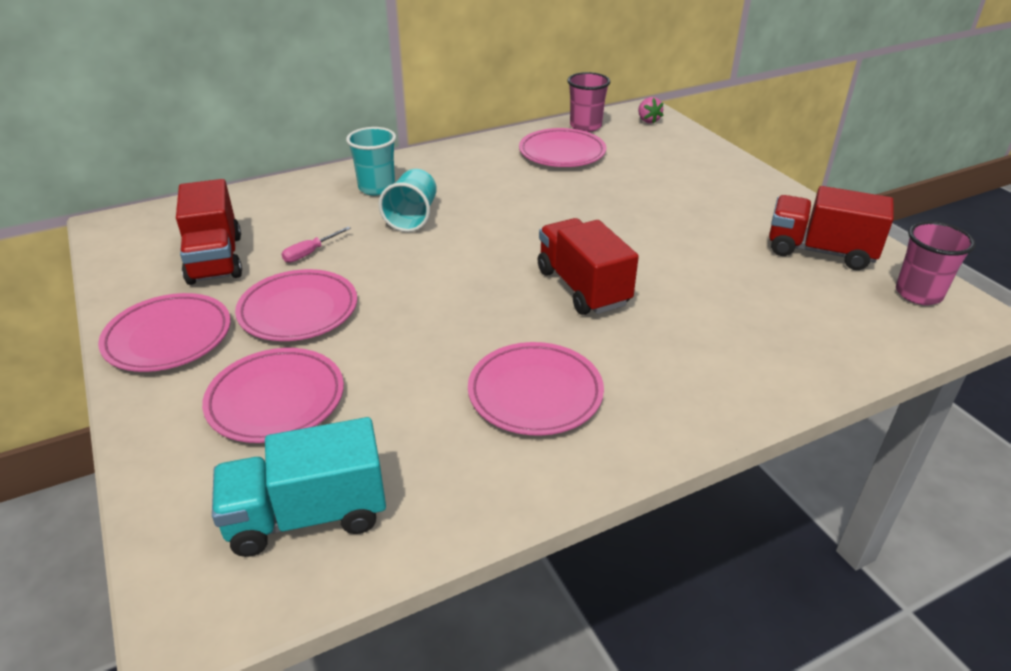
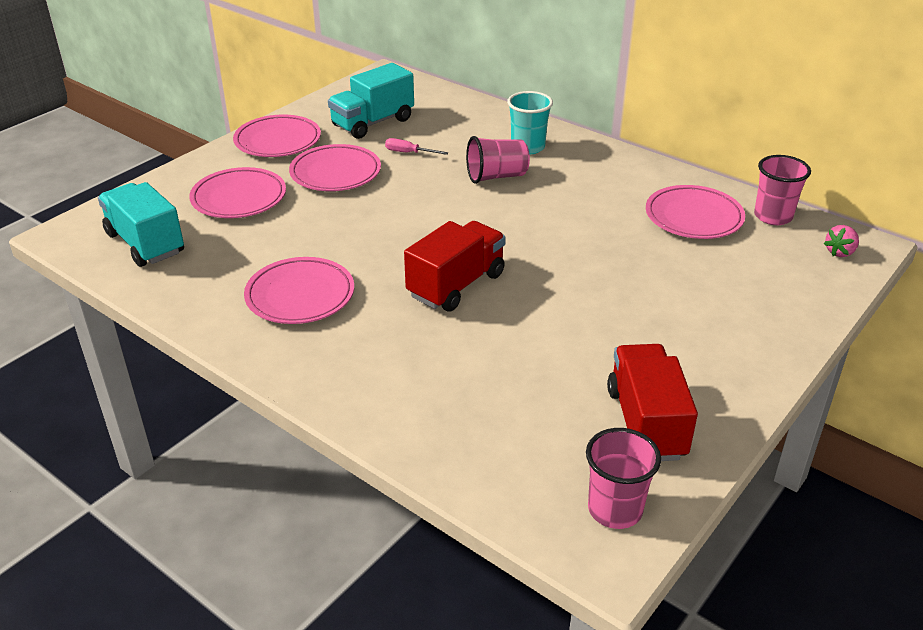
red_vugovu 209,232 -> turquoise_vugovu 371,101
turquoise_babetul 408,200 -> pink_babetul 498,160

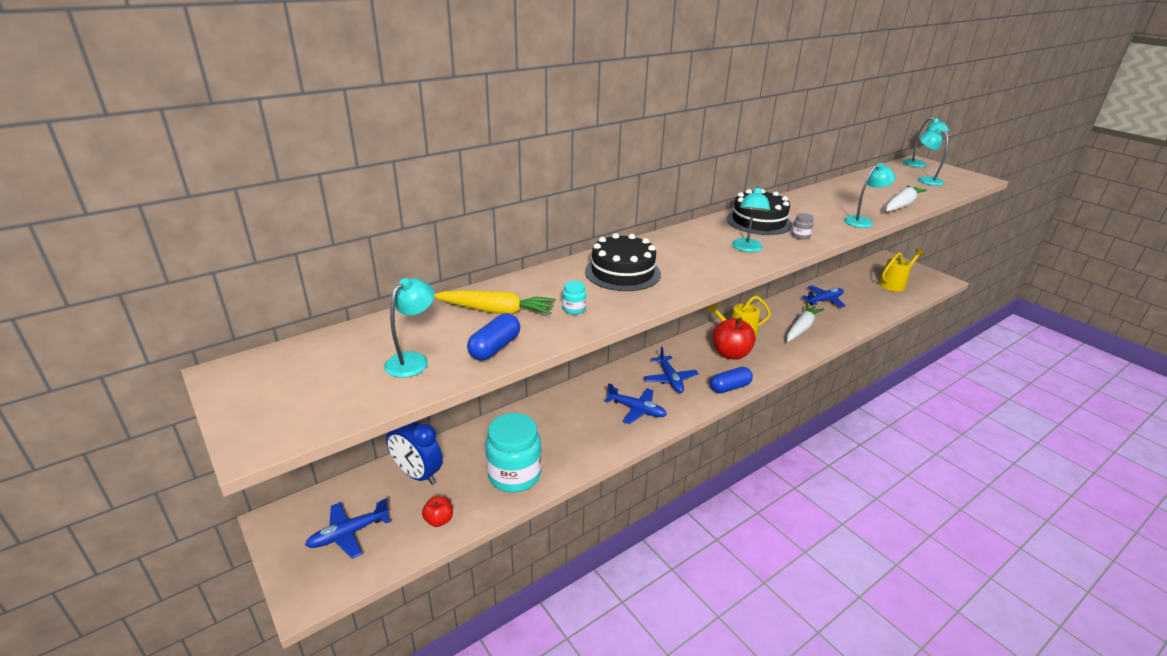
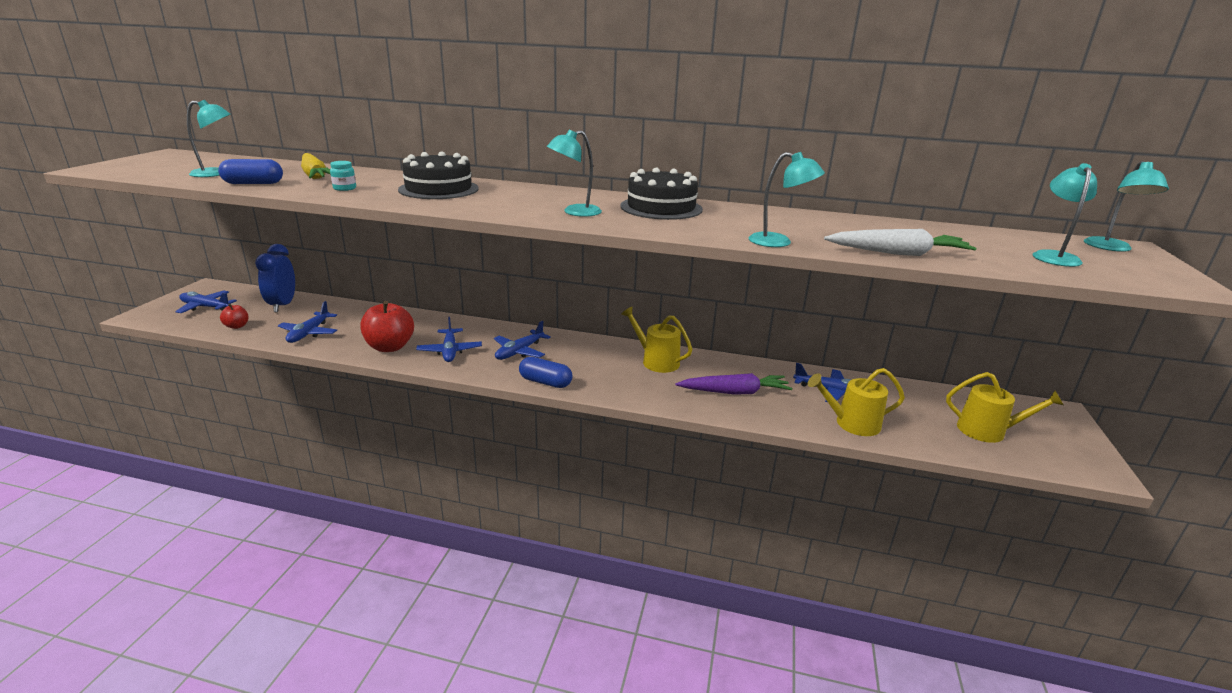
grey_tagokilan 803,226 -> none
none -> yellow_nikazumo 856,402
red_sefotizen 734,338 -> red_sefotizen 387,326, moved
turquoise_tagokilan 513,453 -> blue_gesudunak 307,322
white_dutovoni 805,323 -> purple_dutovoni 734,383

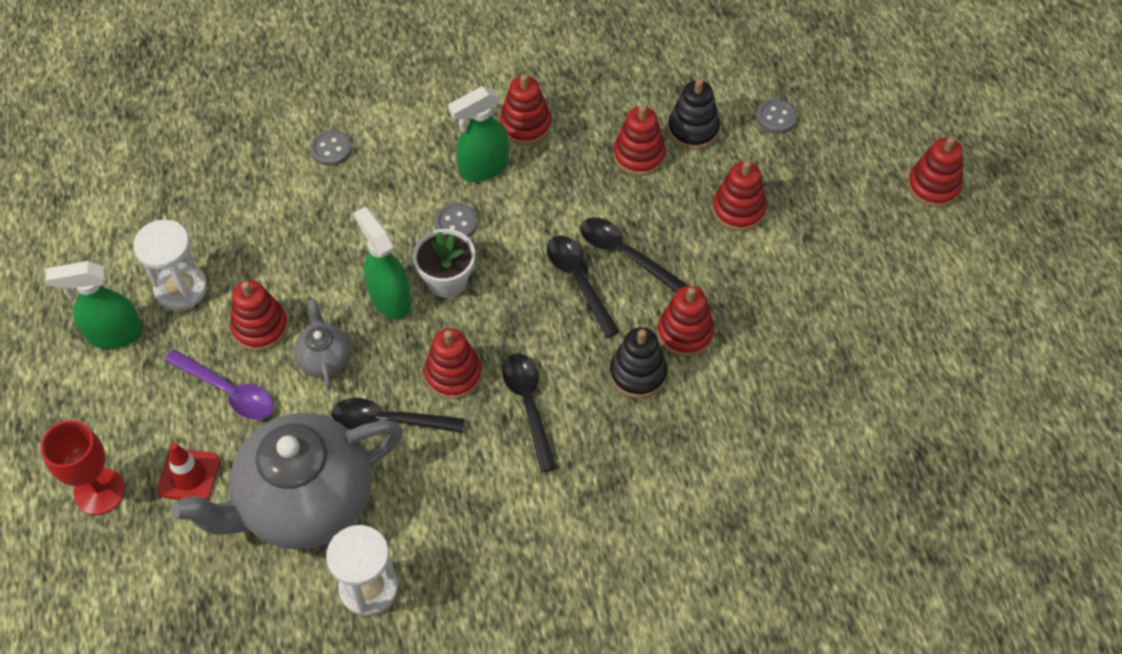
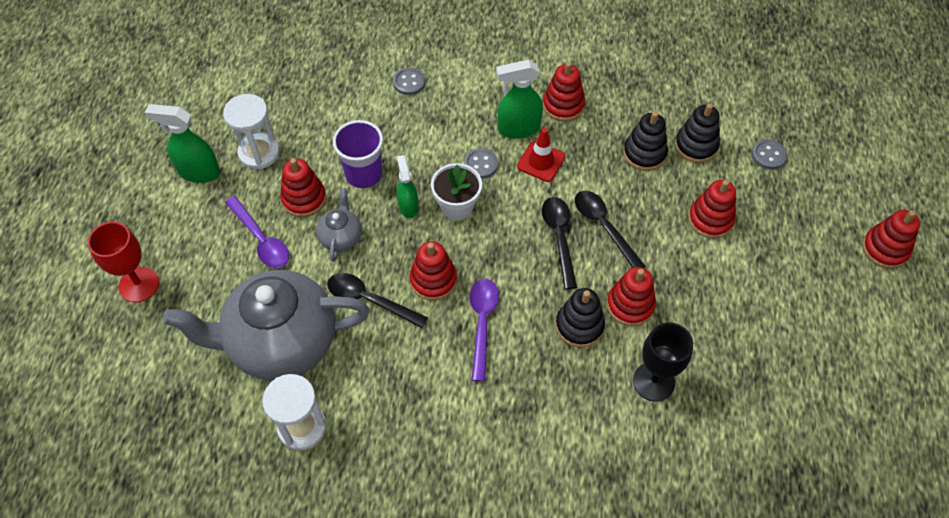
none -> purple_babetul 358,154
none -> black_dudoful 663,362
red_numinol 188,471 -> red_numinol 541,155, moved
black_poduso 529,412 -> purple_poduso 484,330
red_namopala 639,140 -> black_namopala 645,141
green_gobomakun 382,263 -> green_gobomakun 407,186, x0.66

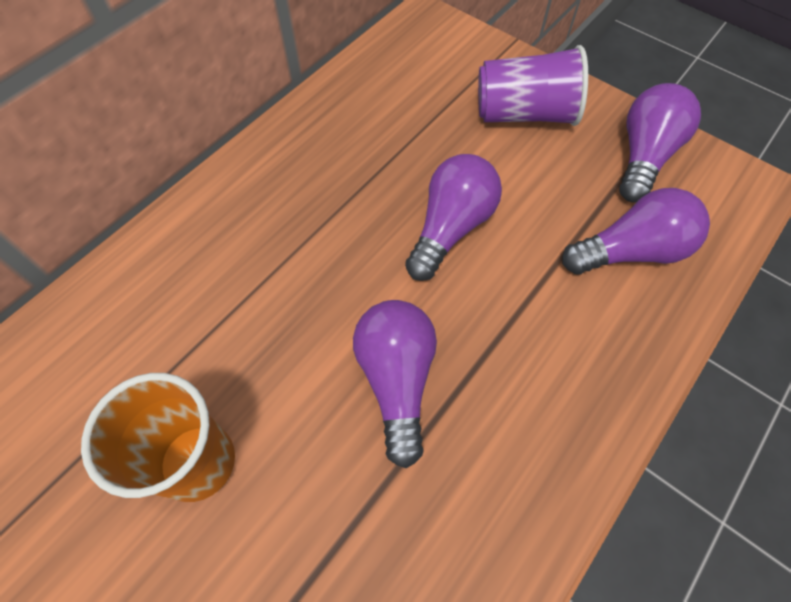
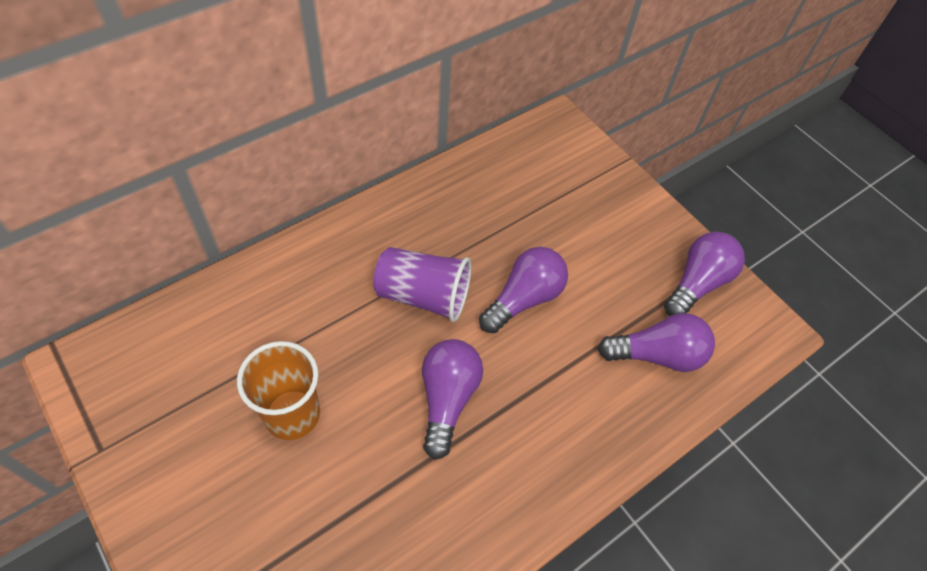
purple_babetul 533,85 -> purple_babetul 422,284, moved

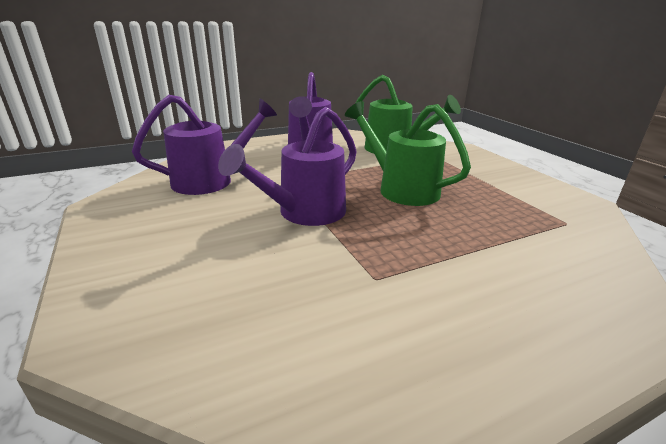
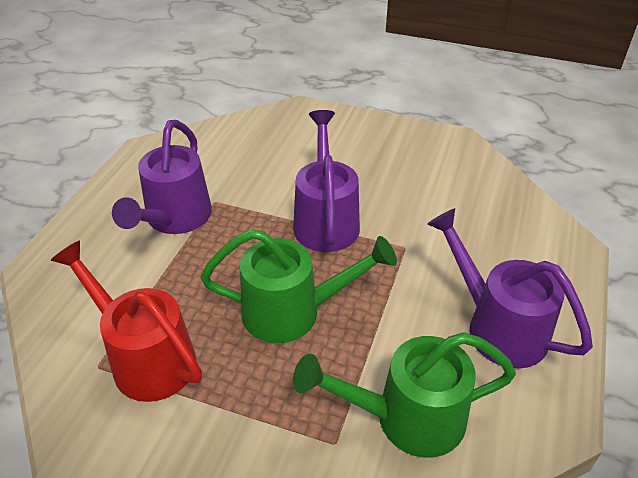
none -> red_nikazumo 126,321
purple_nikazumo 204,145 -> purple_nikazumo 162,177, moved

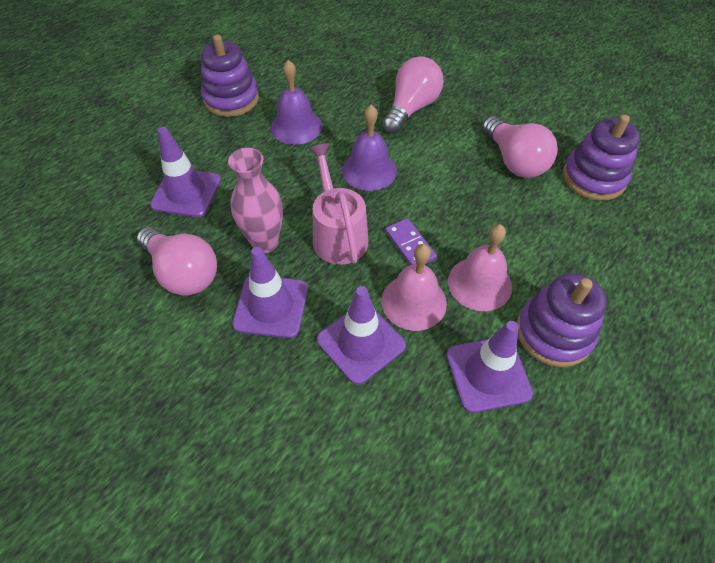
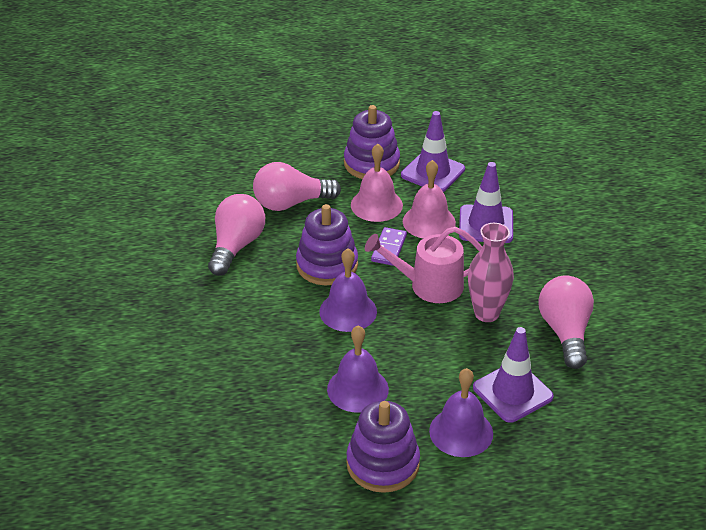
purple_numinol 270,292 -> none
none -> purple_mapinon 461,412
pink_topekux 413,95 -> pink_topekux 297,186, moved
purple_namopala 601,157 -> purple_namopala 327,244, moved
pink_nikazumo 338,204 -> pink_nikazumo 423,265, 60 degrees clockwise

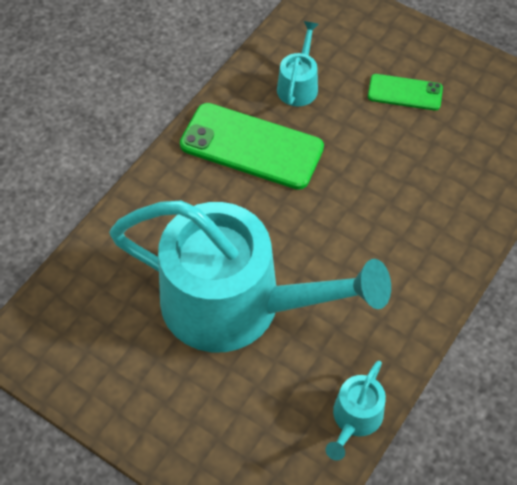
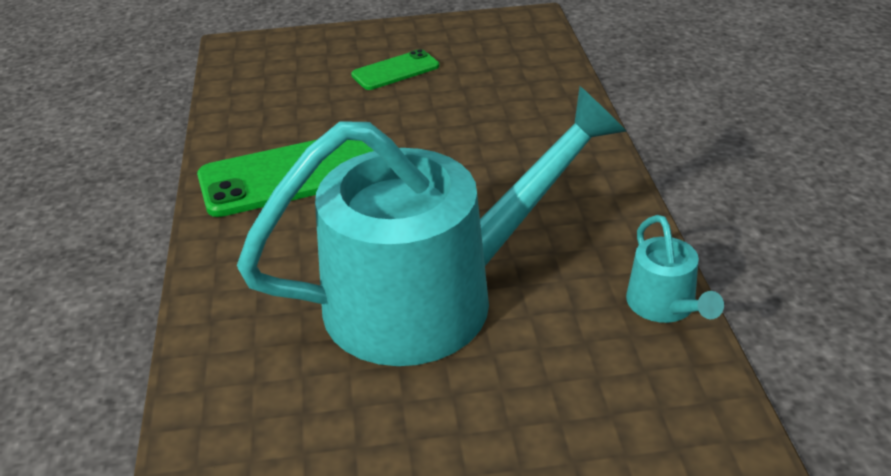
turquoise_nikazumo 298,63 -> none

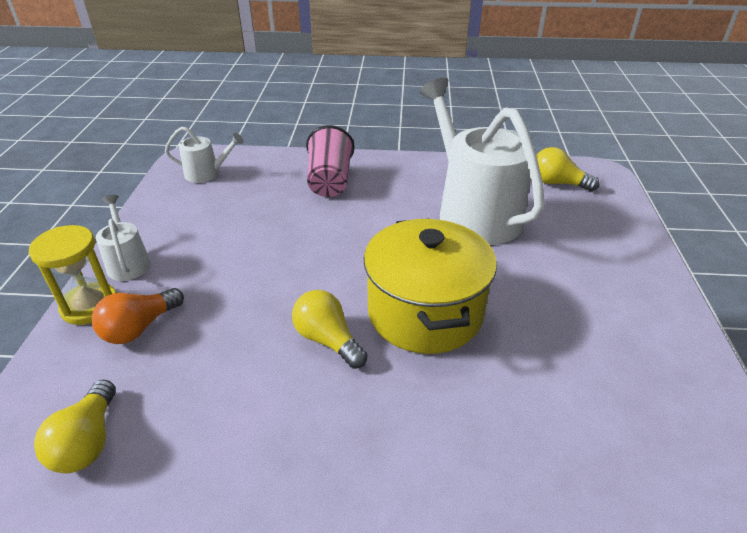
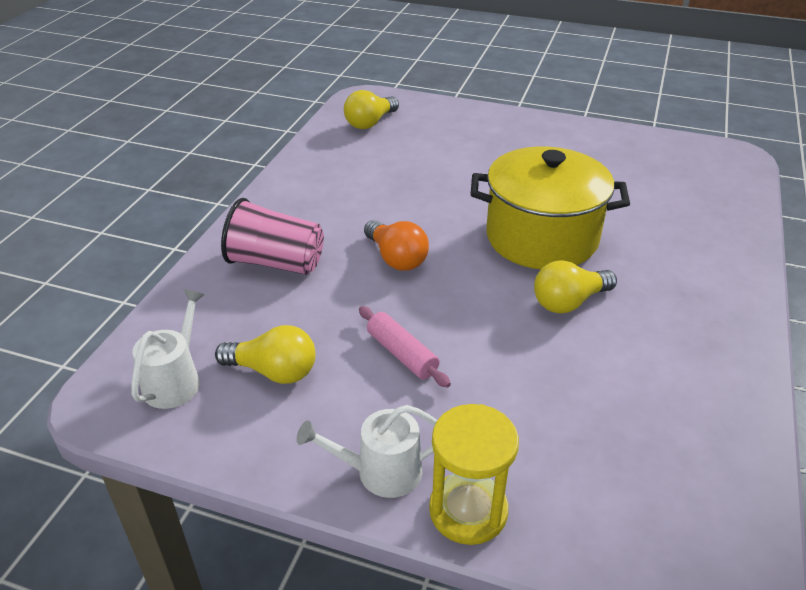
white_nikazumo 482,161 -> none
none -> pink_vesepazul 405,347
yellow_topekux 75,426 -> yellow_topekux 265,354, moved
orange_topekux 137,316 -> orange_topekux 396,245, moved

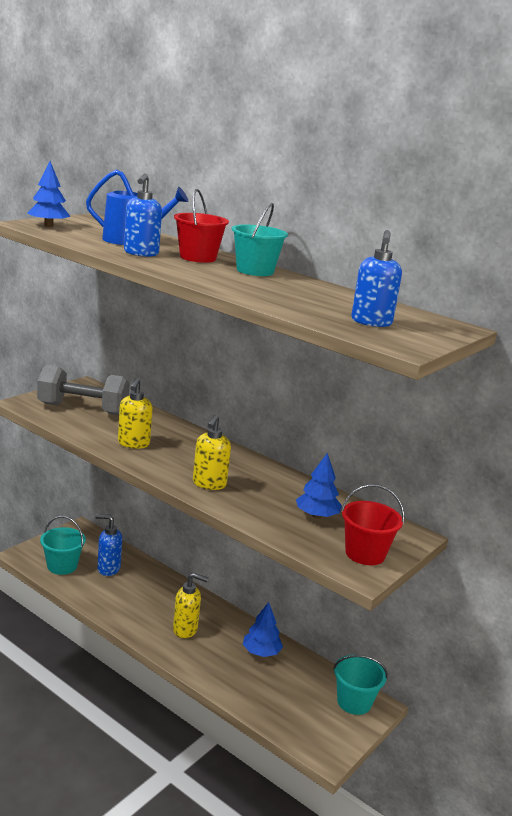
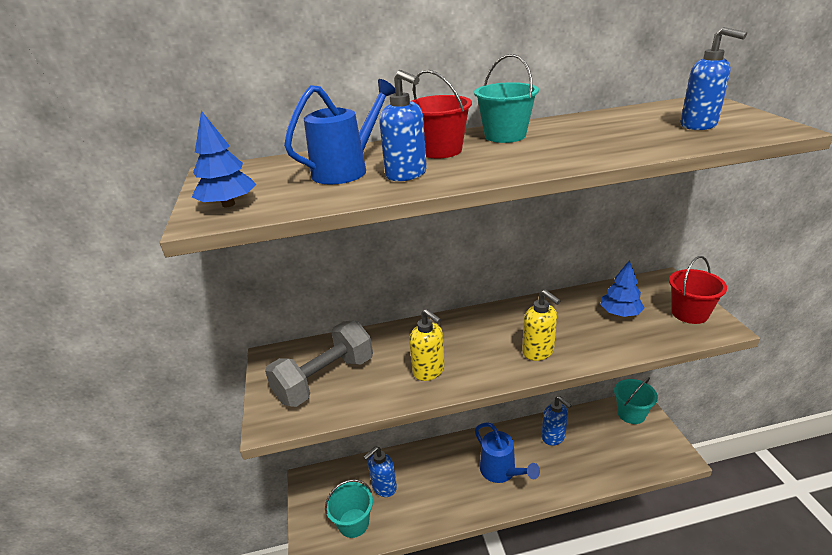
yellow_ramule 190,605 -> blue_nikazumo 507,452
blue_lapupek 263,629 -> blue_ramule 557,421

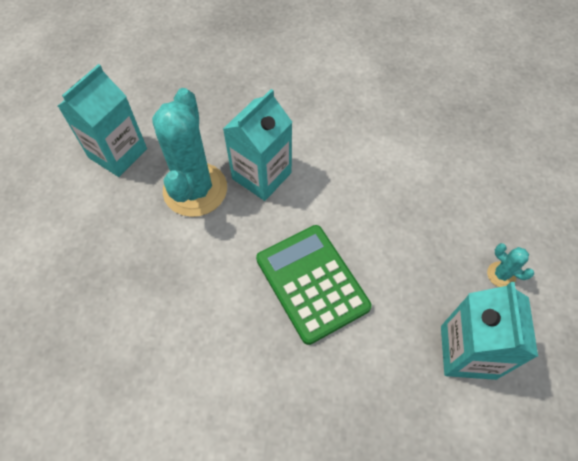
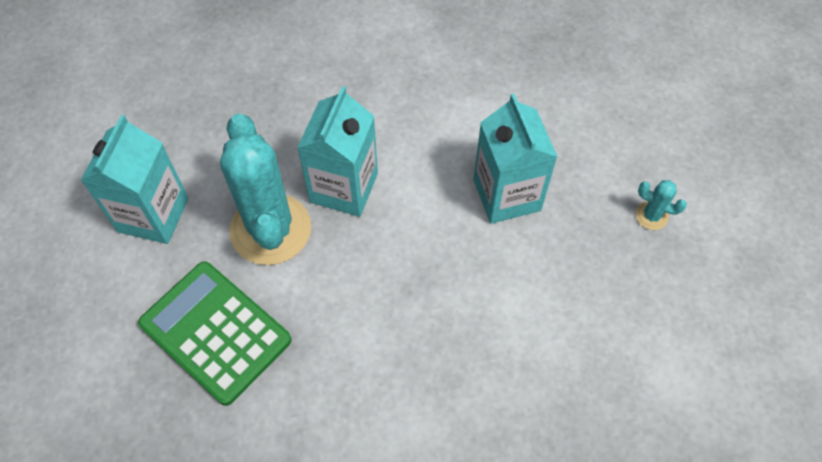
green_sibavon 314,285 -> green_sibavon 215,333, moved
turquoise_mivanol 489,331 -> turquoise_mivanol 515,159, moved

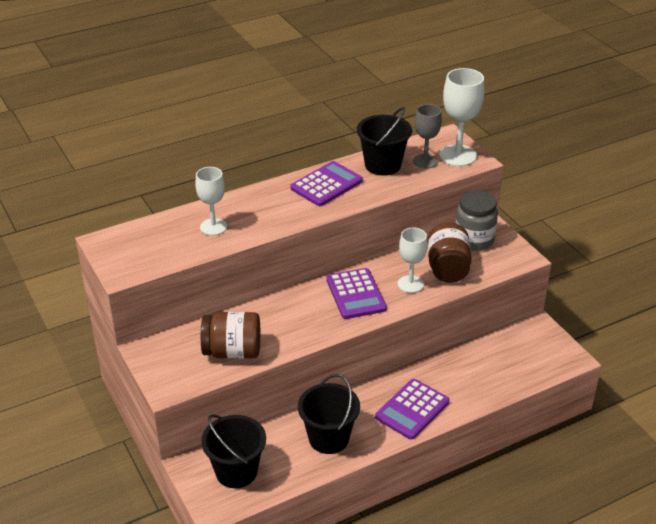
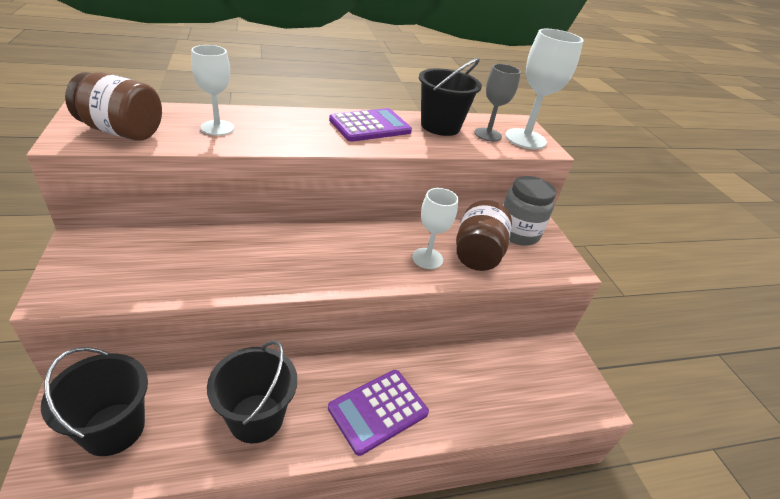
purple_sibavon 356,293 -> none
brown_tagokilan 230,335 -> brown_tagokilan 113,106, moved

